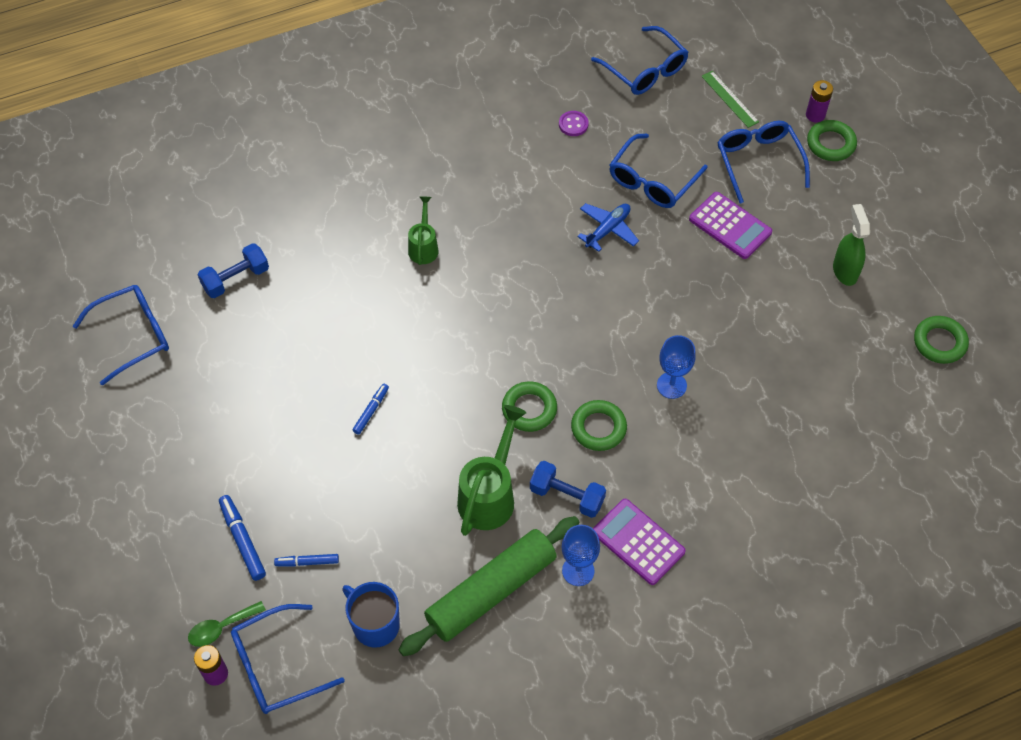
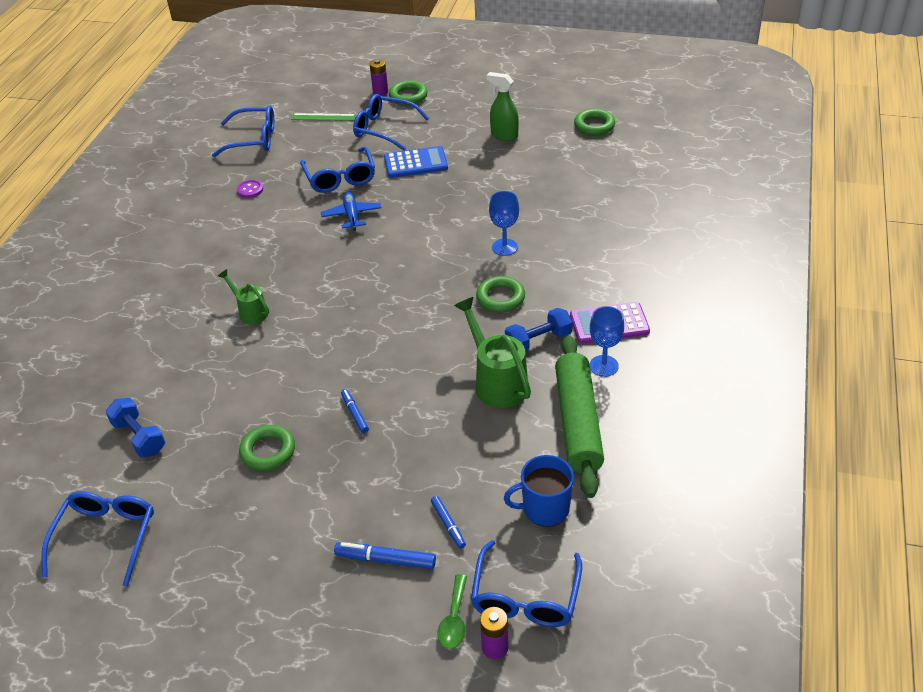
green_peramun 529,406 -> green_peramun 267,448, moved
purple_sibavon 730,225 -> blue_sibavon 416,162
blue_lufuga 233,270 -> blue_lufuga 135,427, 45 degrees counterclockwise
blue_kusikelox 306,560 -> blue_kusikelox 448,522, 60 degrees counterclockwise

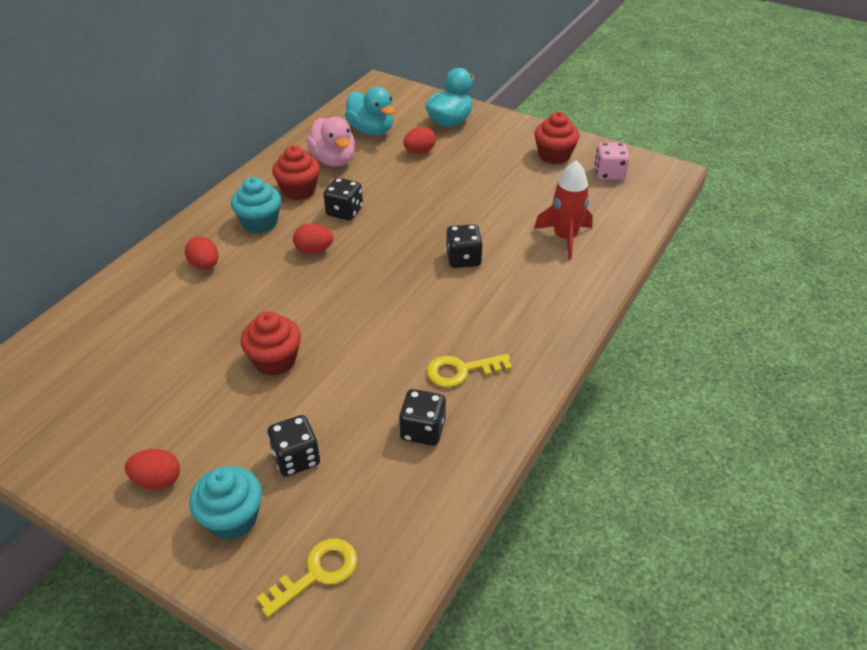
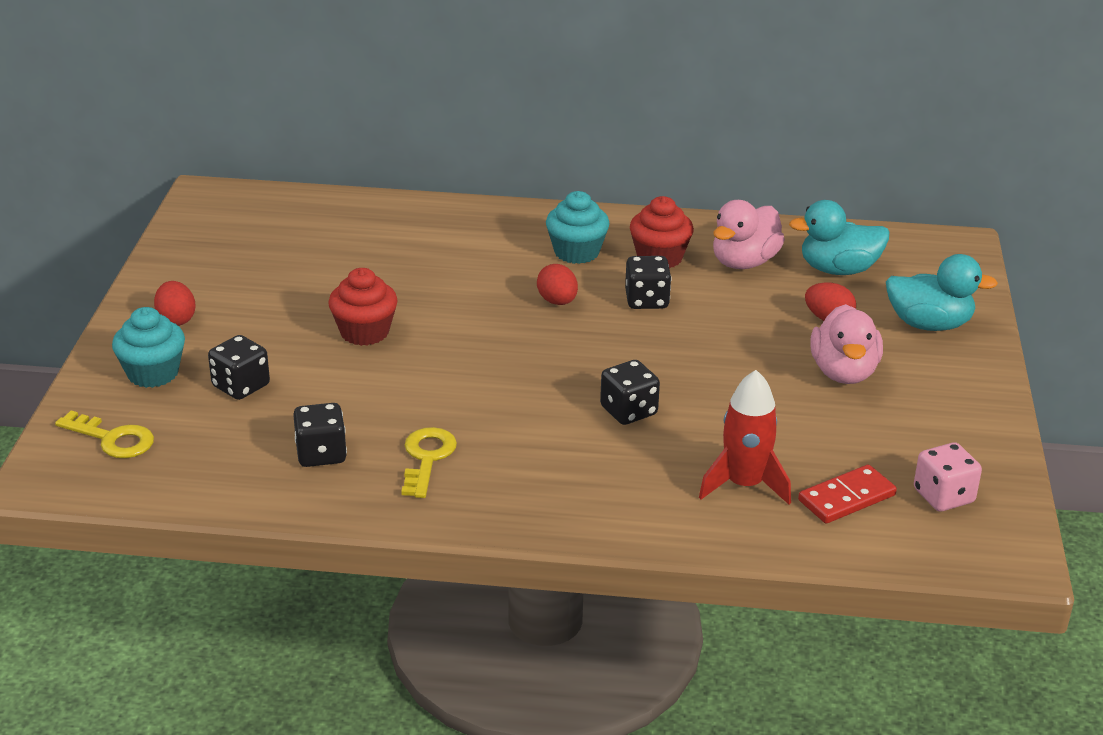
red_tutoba 201,253 -> none
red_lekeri 556,138 -> none
none -> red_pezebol 847,494
none -> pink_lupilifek 847,344
turquoise_lupilifek 370,111 -> turquoise_lupilifek 839,237, 60 degrees clockwise
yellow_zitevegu 469,371 -> yellow_zitevegu 429,462, 45 degrees clockwise

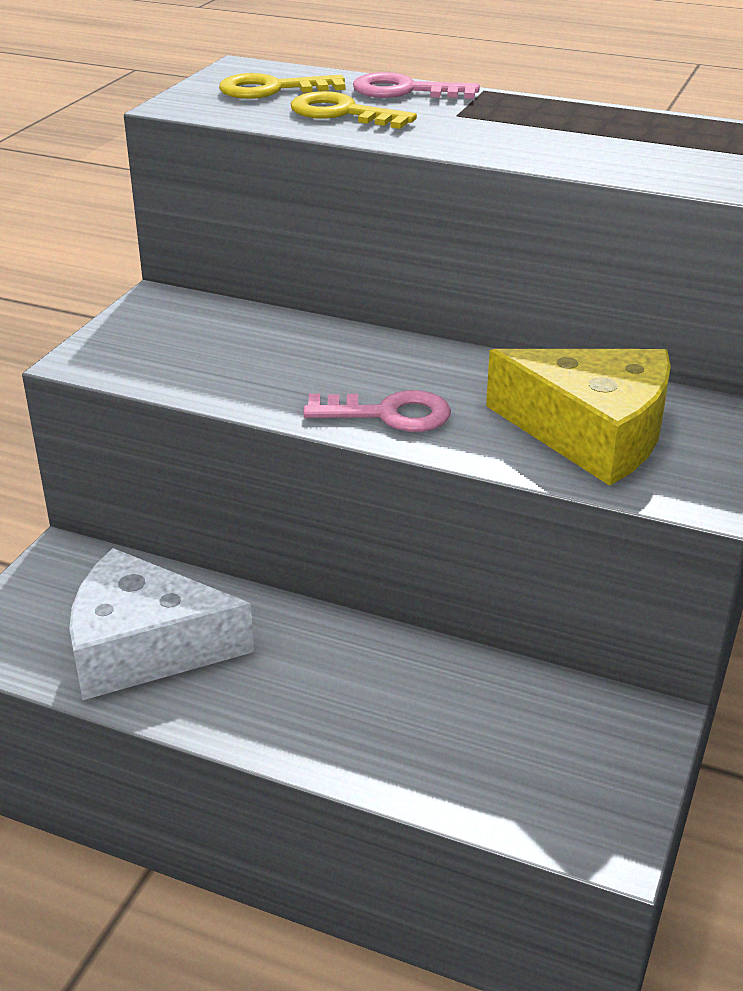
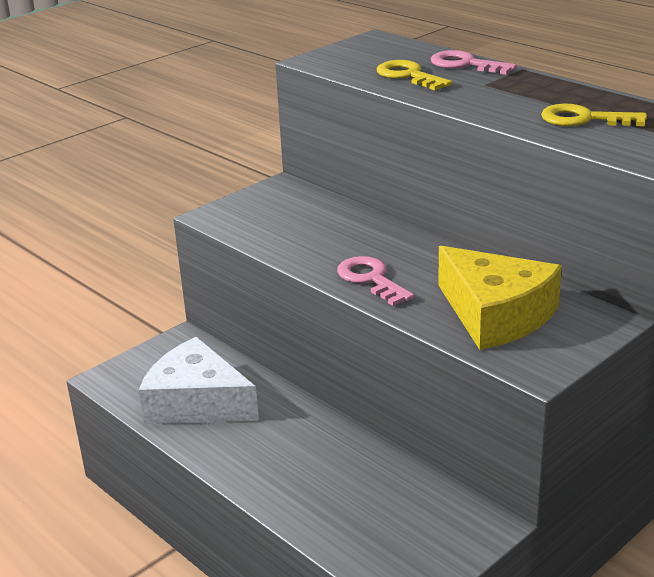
yellow_zitevegu 282,86 -> yellow_zitevegu 594,115, moved
pink_zitevegu 377,411 -> pink_zitevegu 375,281, 150 degrees counterclockwise

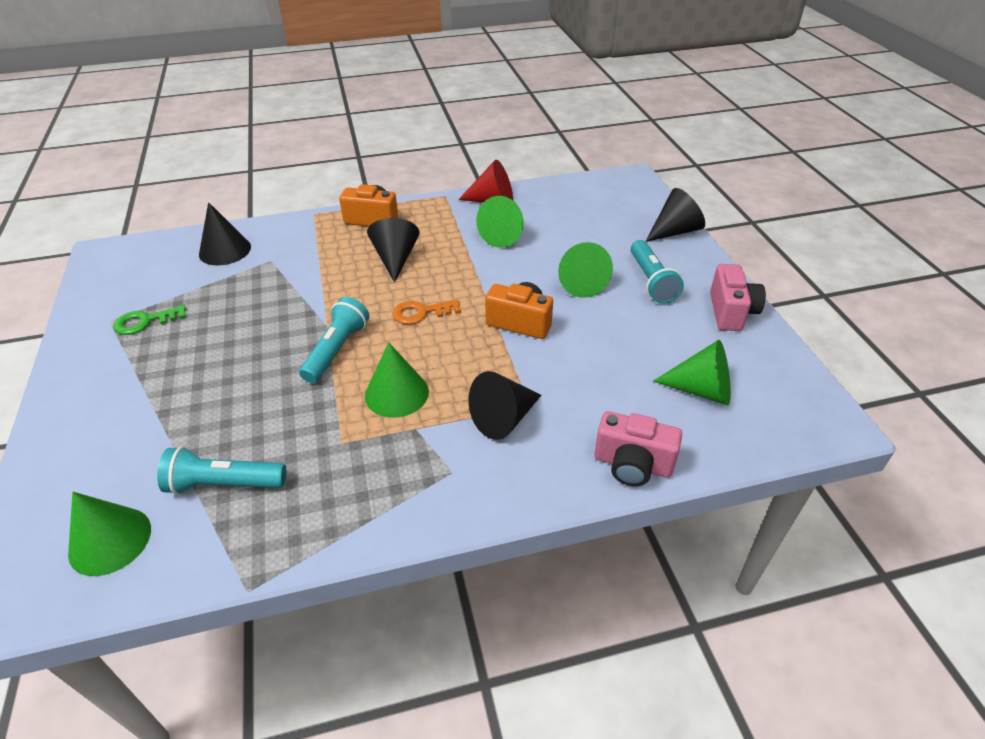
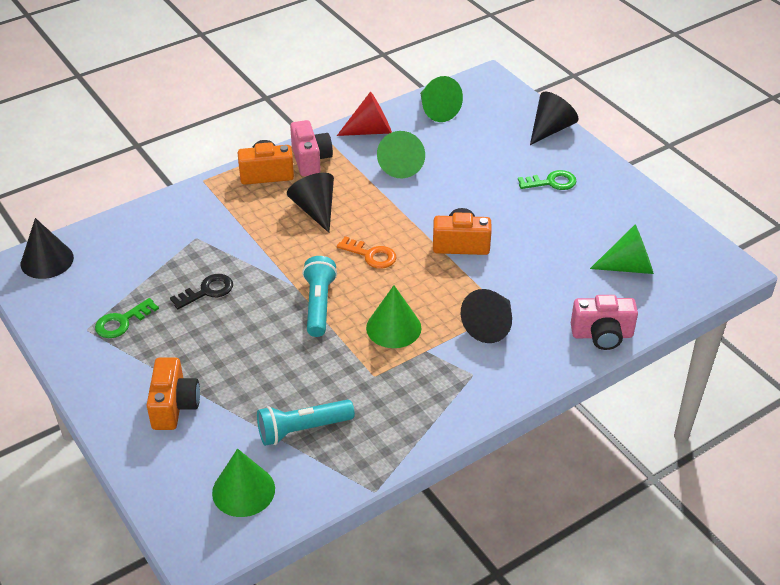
none -> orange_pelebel 173,394
none -> black_zitevegu 201,291
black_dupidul 225,233 -> black_dupidul 47,248, moved
green_dupidul 585,270 -> green_dupidul 441,99, moved
pink_pelebel 738,297 -> pink_pelebel 311,148, moved
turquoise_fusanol 657,272 -> green_zitevegu 547,180
orange_zitevegu 426,312 -> orange_zitevegu 366,252, 120 degrees counterclockwise

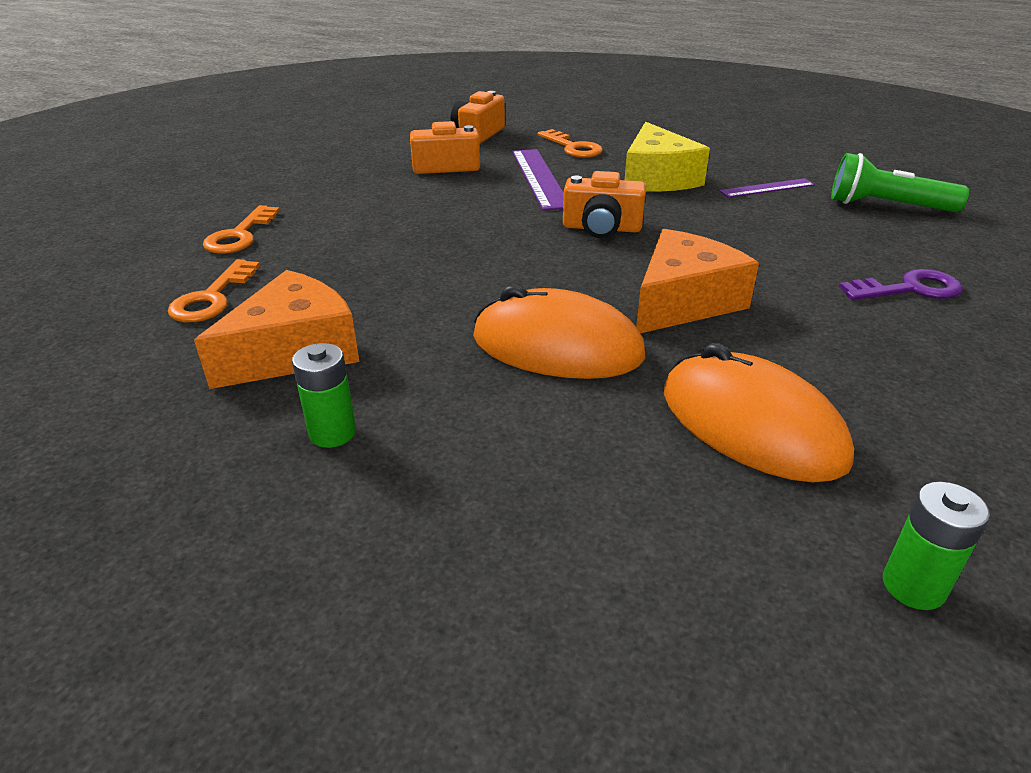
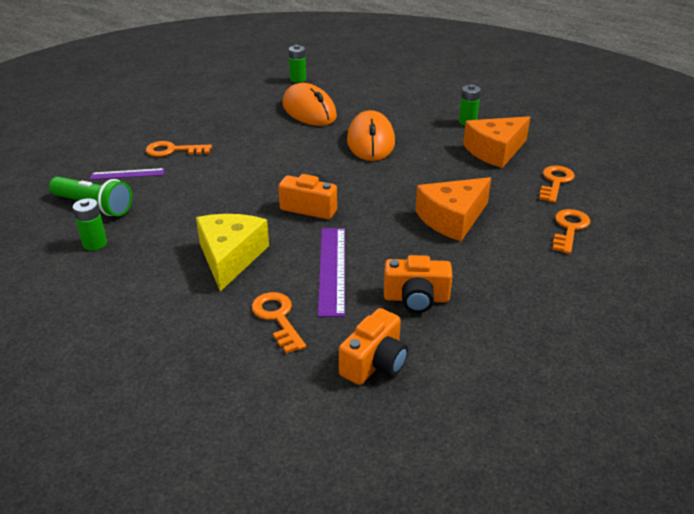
none -> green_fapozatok 90,224
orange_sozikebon 697,281 -> orange_sozikebon 453,209, moved
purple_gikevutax 767,188 -> purple_gikevutax 127,174, moved
purple_zitevegu 901,284 -> orange_zitevegu 179,149
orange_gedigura 559,332 -> orange_gedigura 371,135, 60 degrees clockwise

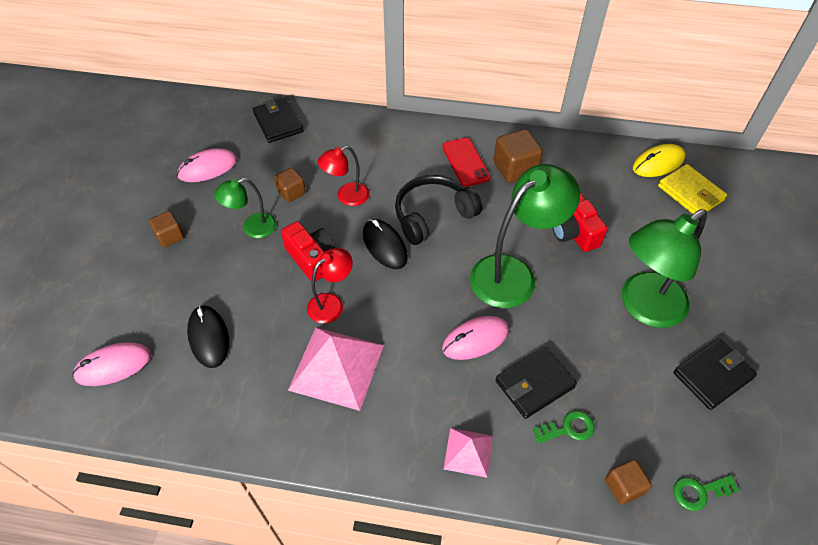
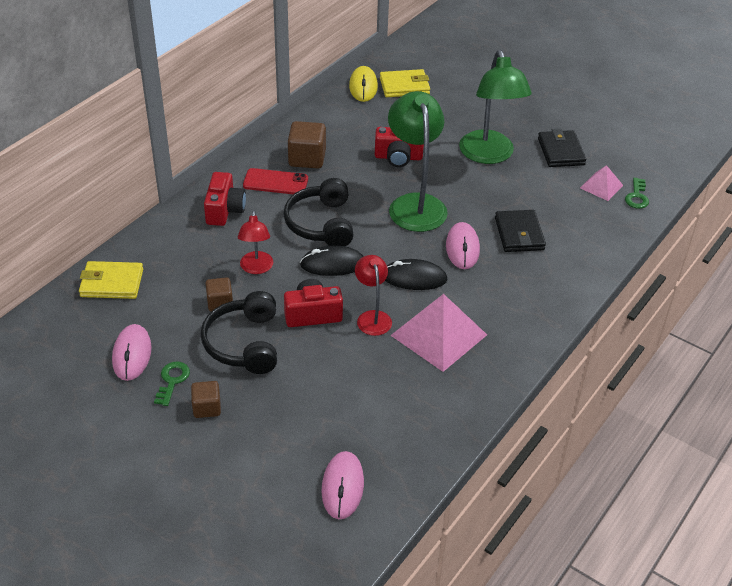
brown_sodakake 628,482 -> none
none -> red_pelebel 225,199
black_gedigura 208,336 -> black_gedigura 416,274, moved
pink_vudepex 468,453 -> pink_vudepex 601,183, moved
green_zitevegu 563,427 -> green_zitevegu 172,384, moved
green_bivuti 245,208 -> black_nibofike 239,332
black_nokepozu 278,120 -> yellow_nokepozu 111,280

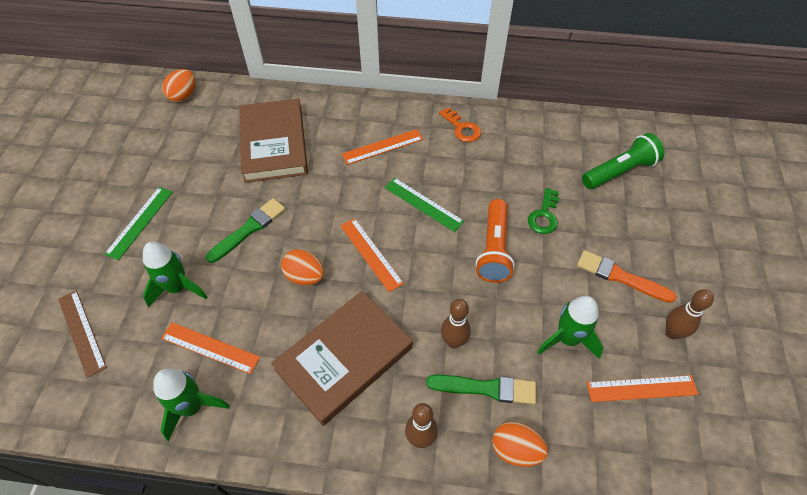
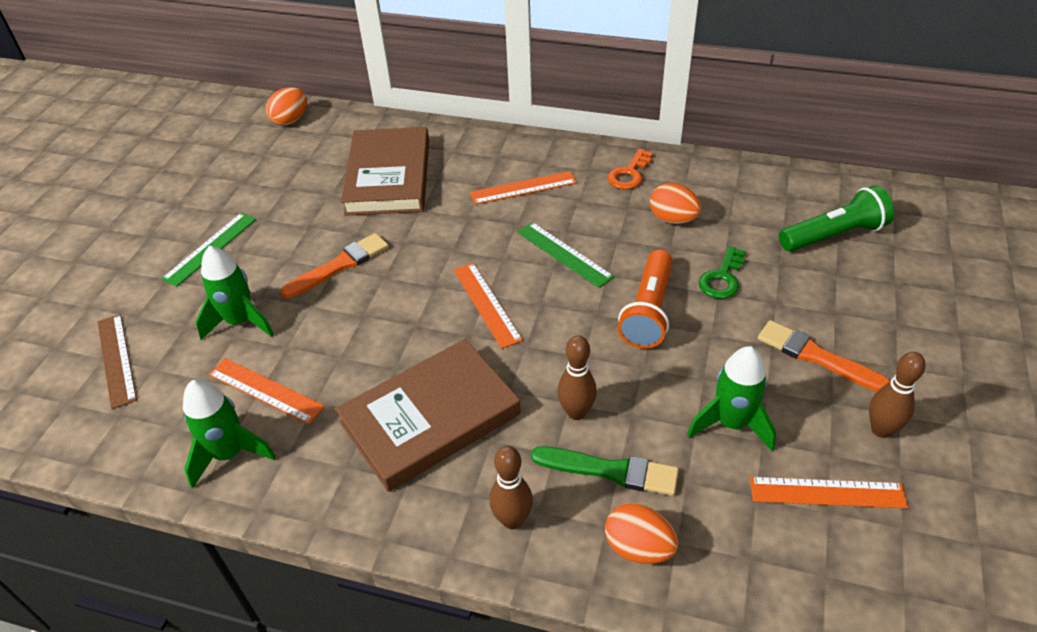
orange_tutoba 302,267 -> orange_tutoba 675,203, moved
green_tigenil 246,230 -> orange_tigenil 334,265
orange_zitevegu 460,124 -> orange_zitevegu 630,169, 60 degrees clockwise

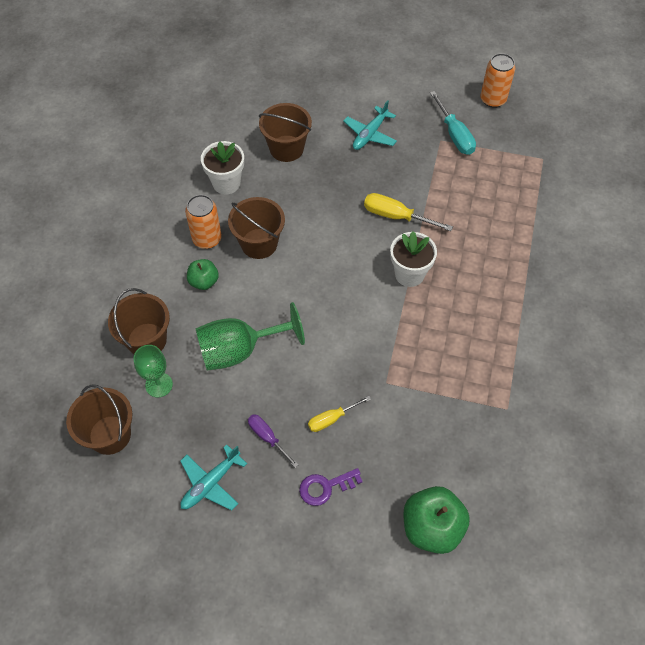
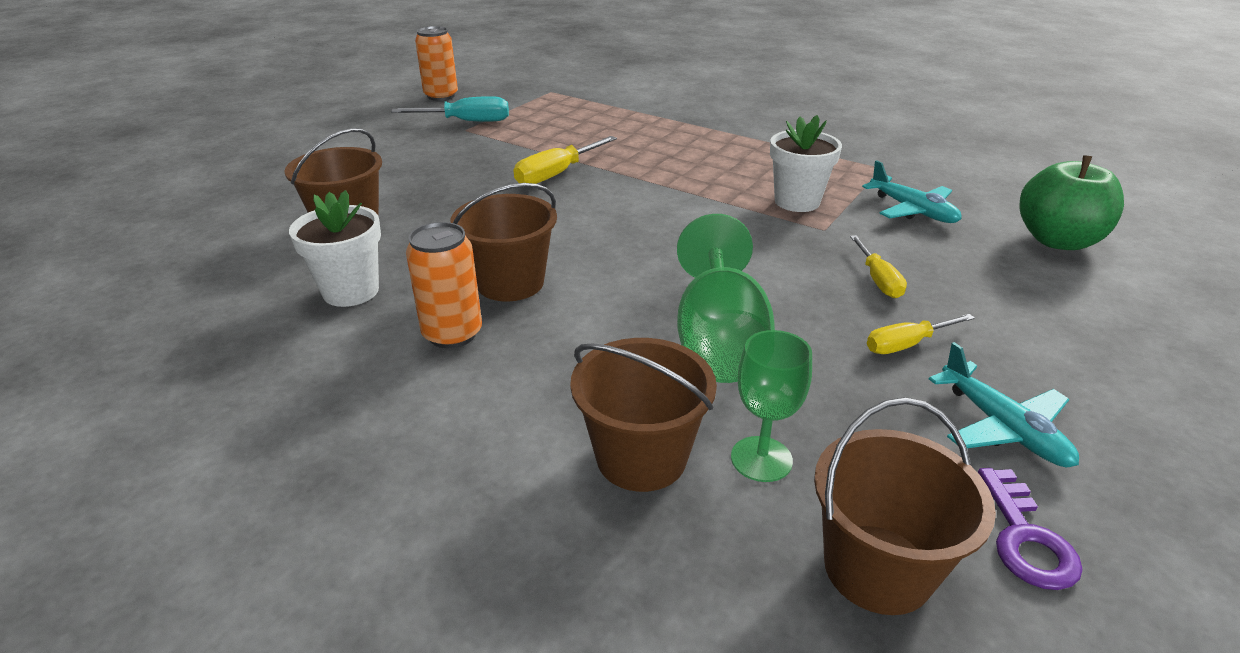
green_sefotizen 203,274 -> none
purple_zitevegu 331,487 -> purple_zitevegu 1030,529, moved
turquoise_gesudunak 370,125 -> turquoise_gesudunak 911,191, moved
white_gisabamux 413,259 -> white_gisabamux 806,163, moved
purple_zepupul 273,441 -> yellow_zepupul 921,334

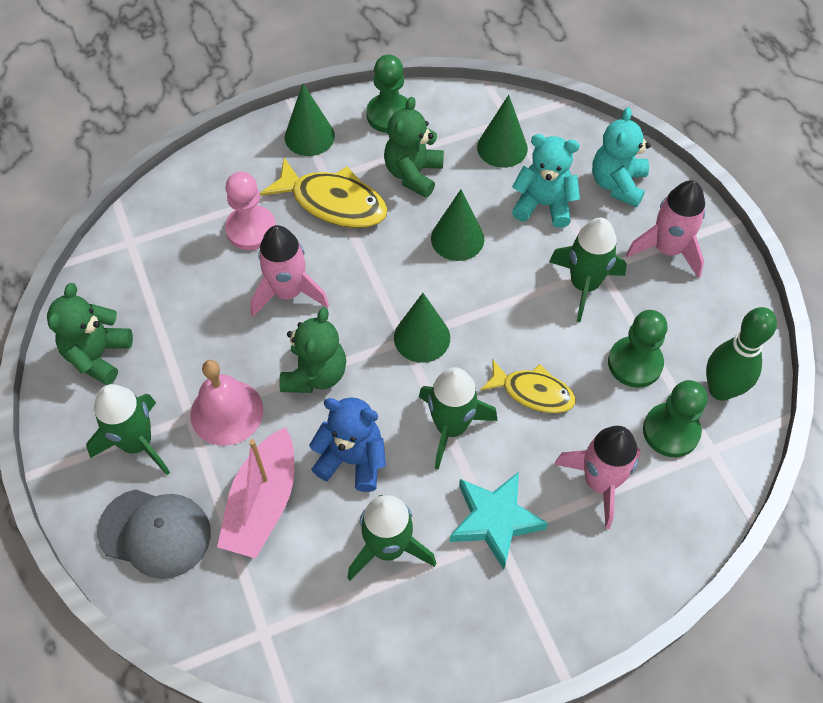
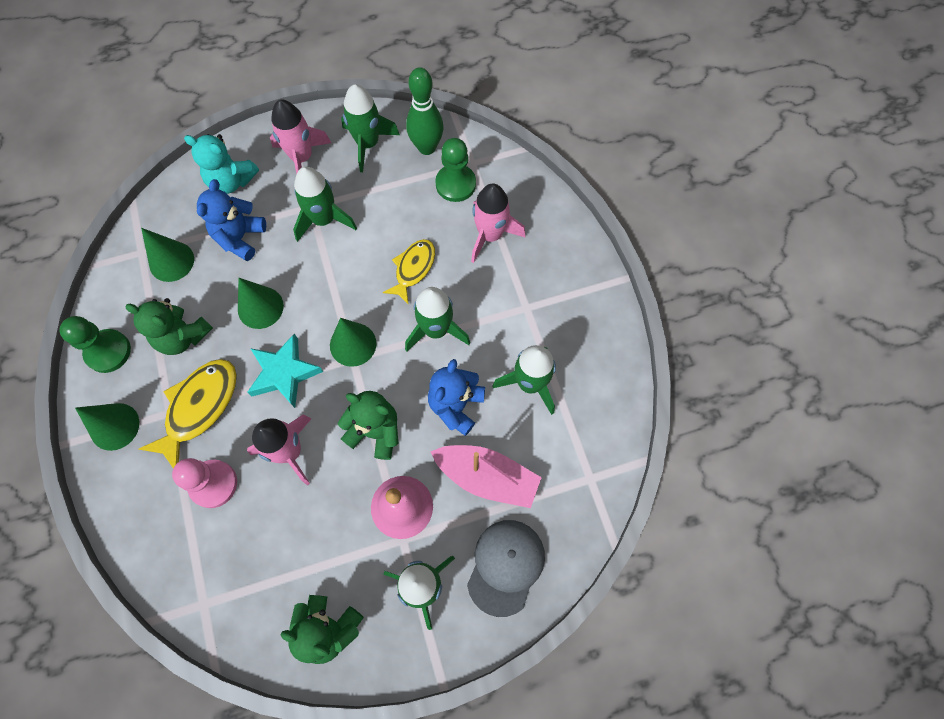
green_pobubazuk 637,349 -> none
none -> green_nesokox 370,128
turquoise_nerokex 499,520 -> turquoise_nerokex 285,370, moved
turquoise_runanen 546,181 -> blue_runanen 231,220

